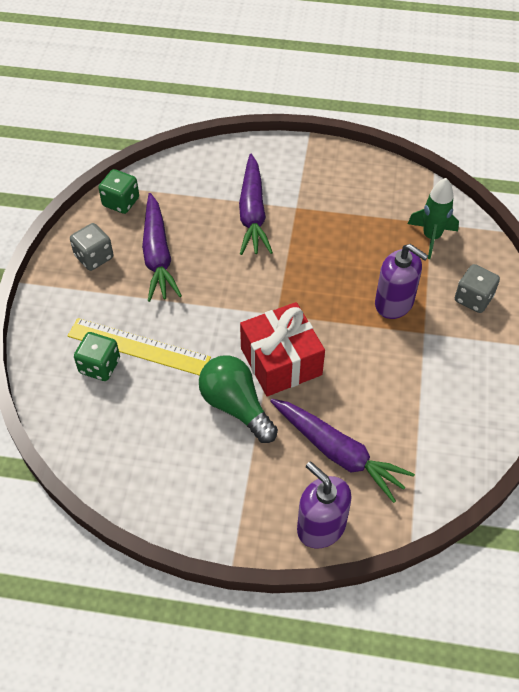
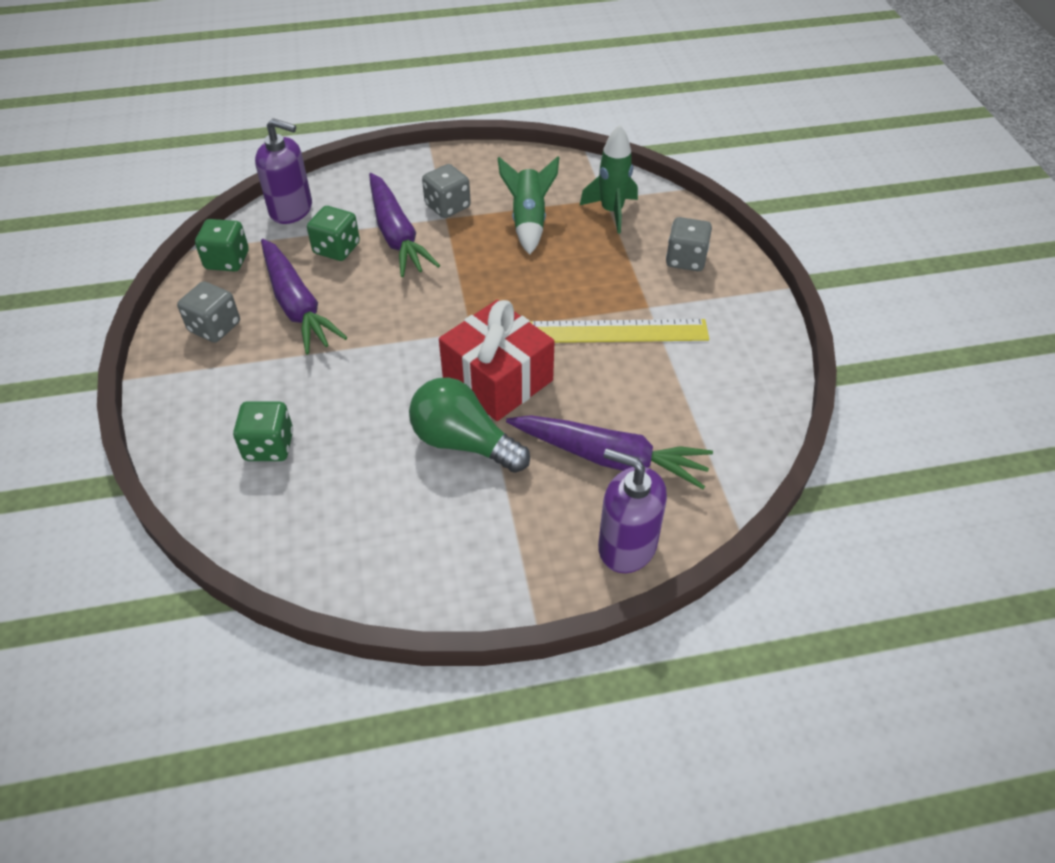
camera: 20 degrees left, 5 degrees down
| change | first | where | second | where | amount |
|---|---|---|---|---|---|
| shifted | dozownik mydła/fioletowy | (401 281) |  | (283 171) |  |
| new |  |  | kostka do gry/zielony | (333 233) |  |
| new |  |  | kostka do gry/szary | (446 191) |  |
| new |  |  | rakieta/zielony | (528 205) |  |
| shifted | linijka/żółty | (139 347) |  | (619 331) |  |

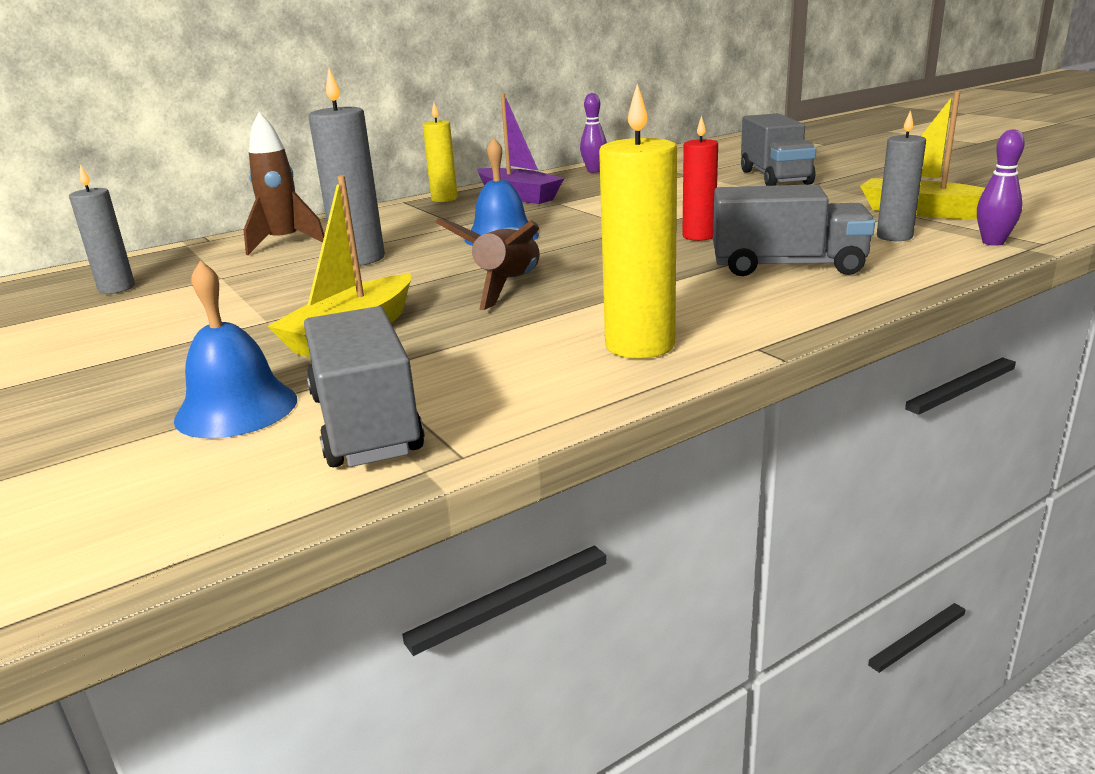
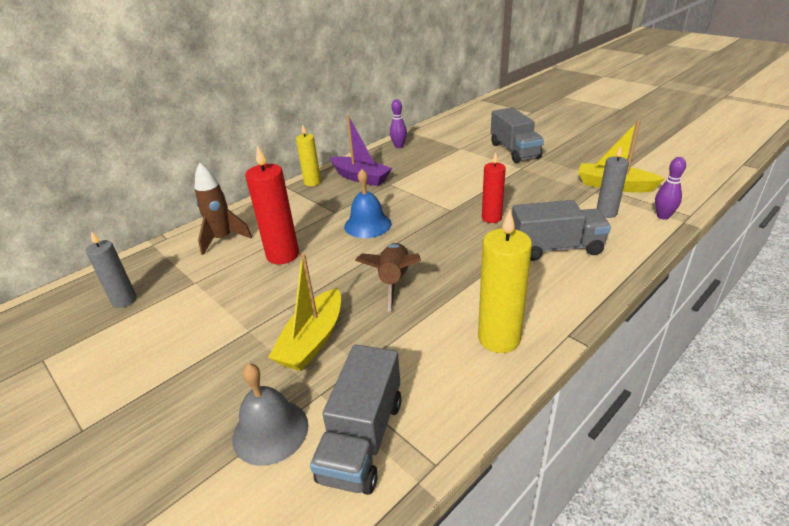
camera: 10 degrees left, 10 degrees up
| change | first | where | second | where | amount |
|---|---|---|---|---|---|
| repainted | dzwonek/niebieski | (235 350) | dzwonek/szary | (270 414) |  |
| repainted | świeca/szary | (346 167) | świeca/czerwony | (272 204) |  |
| rotated | ciężarówka/szary | (364 386) |  | (355 419) | 135 degrees counterclockwise |

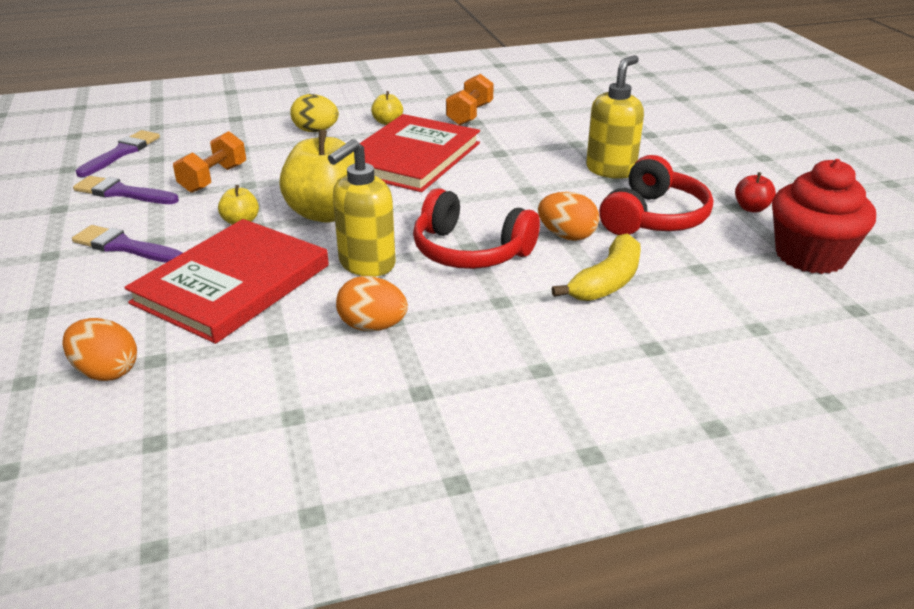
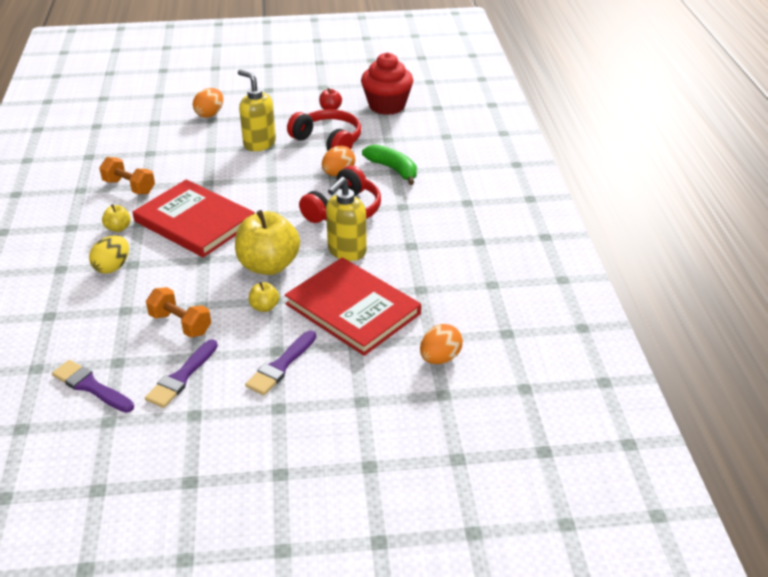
camera: 80 degrees left, 5 degrees up
| change | first | where | second | where | amount |
|---|---|---|---|---|---|
| shifted | jajko/pomarańczowy | (372 303) |  | (208 103) |  |
| rotated | dozownik mydła/żółty | (362 207) |  | (346 219) | 75 degrees clockwise |
| repainted | banan/żółty | (596 267) | banan/zielony | (389 164) |  |

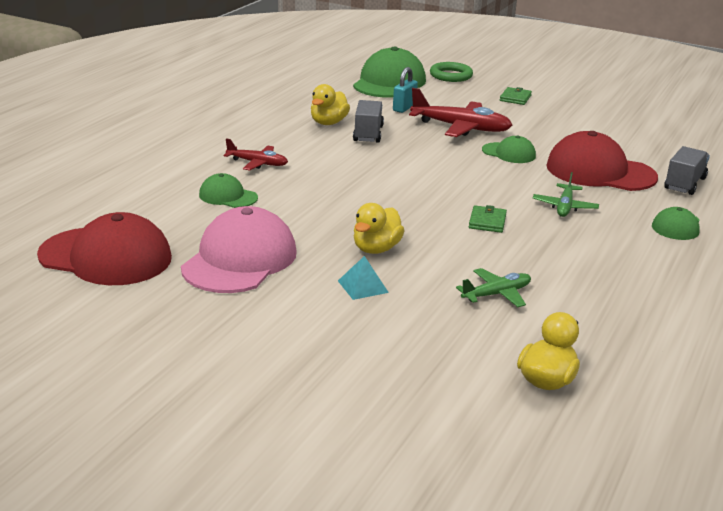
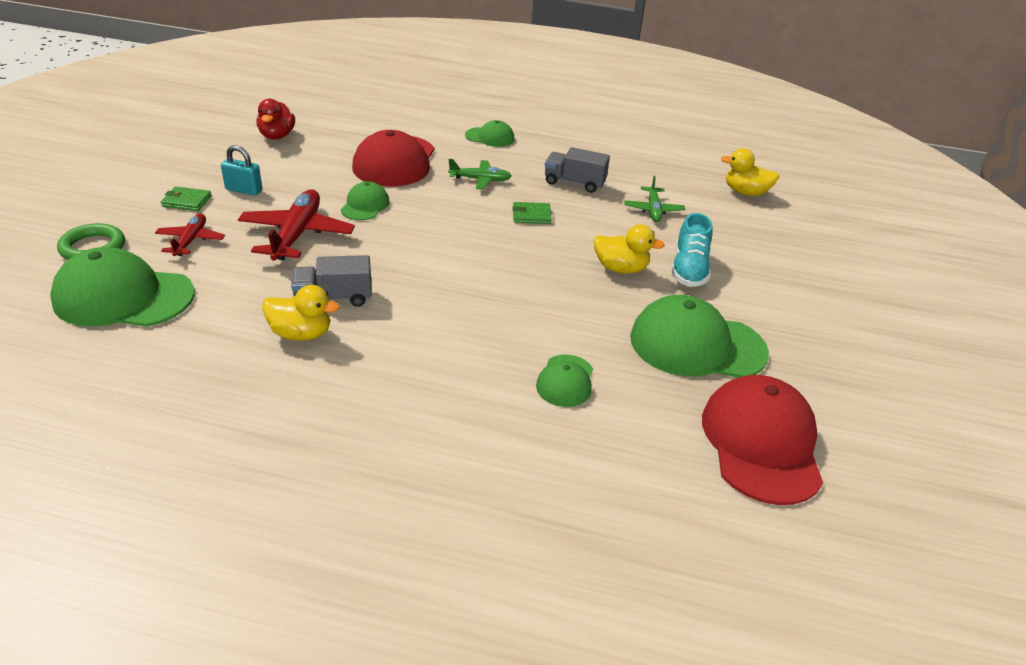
camera: 105 degrees left, 10 degrees up
| change | first | where | second | where | amount |
|---|---|---|---|---|---|
| shifted | samolot/czerwony | (255 154) |  | (190 235) |  |
| shifted | kłódka/turkusowy | (405 90) |  | (241 170) |  |
| new |  |  | kaczka/czerwony | (276 119) |  |
| shifted | ciężarówka/szary | (687 170) |  | (577 170) |  |
| rotated | samolot/zielony | (493 287) |  | (654 199) | 135 degrees counterclockwise |
| repainted | czapka/różowy | (239 249) | czapka/zielony | (699 336) |  |
| swapped | piramida/turkusowy | (363 278) | but/turkusowy | (691 250) |  |

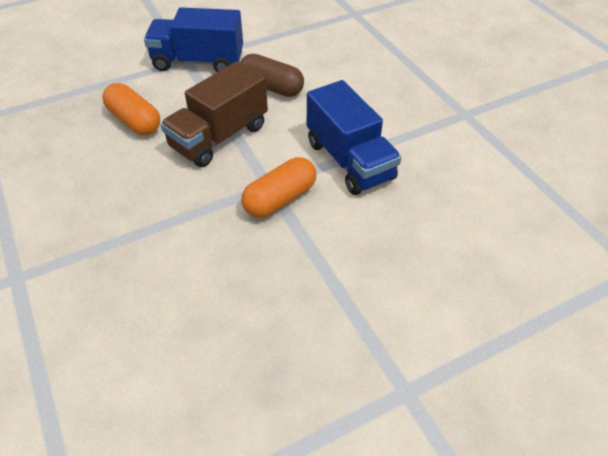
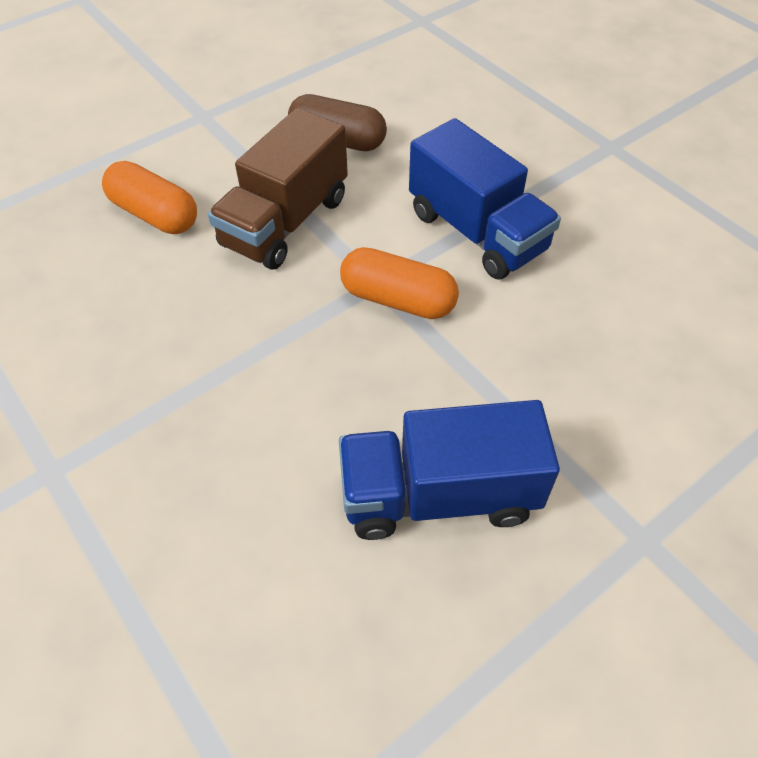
camera: 10 degrees left, 5 degrees up
| change | first | where | second | where | amount |
|---|---|---|---|---|---|
| shifted | ciężarówka/niebieski | (193 39) |  | (449 470) |  |
| rotated | kapsułka/pomarańczowy | (278 187) |  | (399 283) | 75 degrees clockwise |

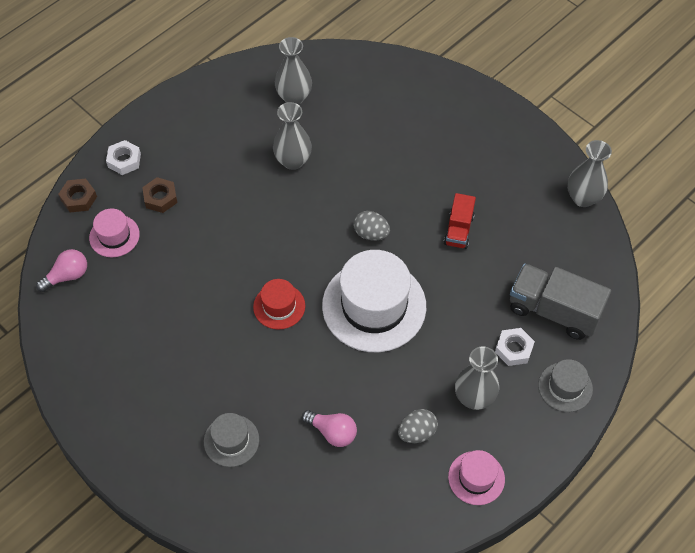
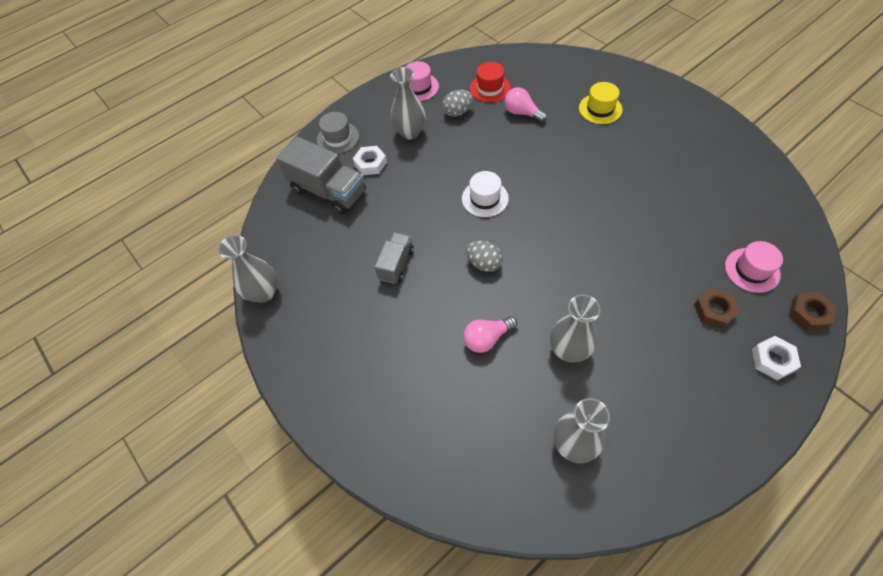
camera: 170 degrees left, 0 degrees up
| change | first | where | second | where | amount |
|---|---|---|---|---|---|
| repainted | ciężarówka/czerwony | (460 221) | ciężarówka/szary | (394 258) |  |
| scaled | kapelusz/biały | (374 301) |  | (485 194) | x0.50 |
| shifted | żarówka/różowy | (61 270) |  | (490 334) |  |
| shifted | kapelusz/czerwony | (279 304) |  | (490 82) |  |
| repainted | kapelusz/szary | (231 440) | kapelusz/żółty | (600 103) |  |

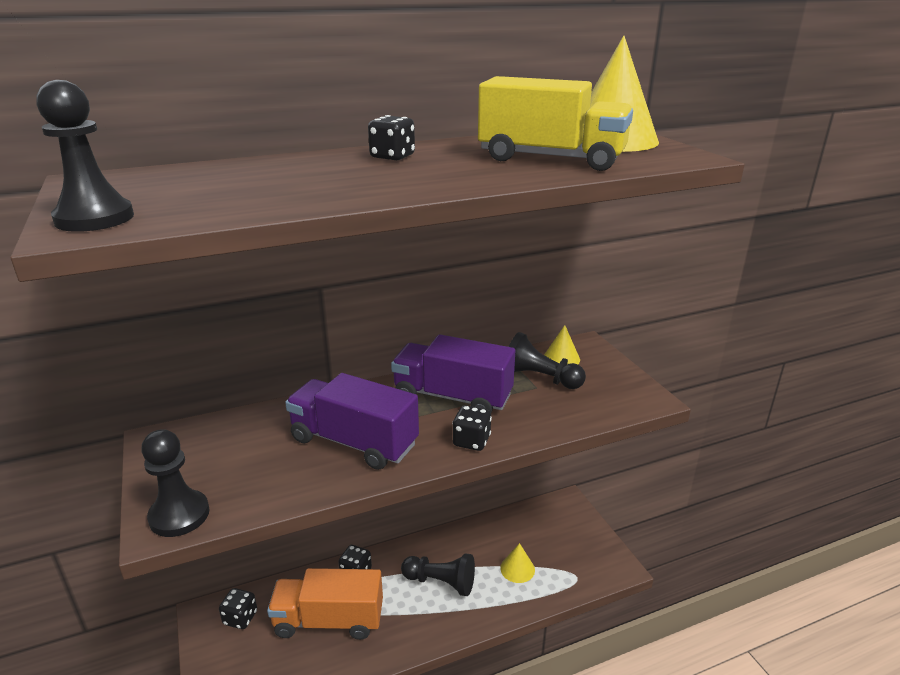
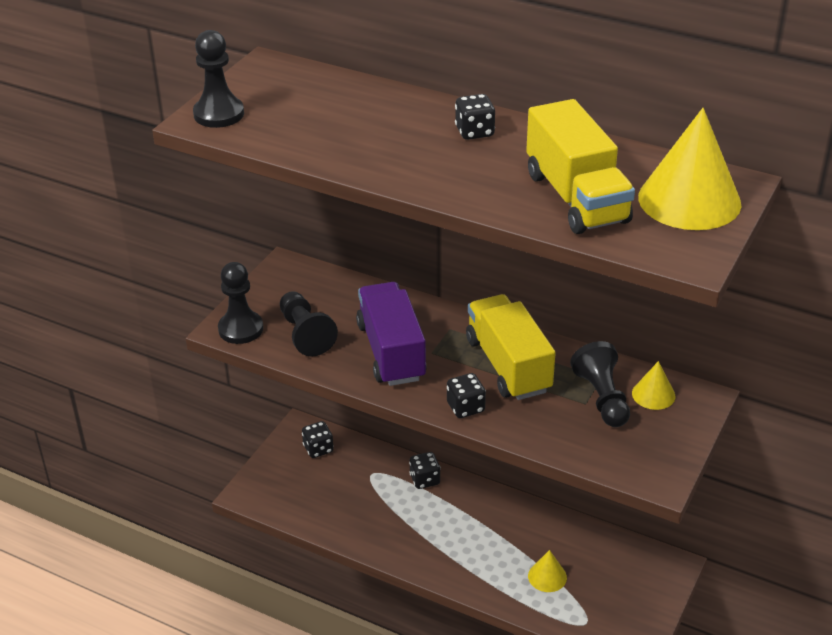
camera: 50 degrees right, 10 degrees up
| change | first | where | second | where | amount |
|---|---|---|---|---|---|
| shifted | pionek/czarny | (438 574) |  | (309 324) |  |
| repainted | ciężarówka/fioletowy | (453 373) | ciężarówka/żółty | (511 347) |  |
| gone | ciężarówka/pomarańczowy | (325 604) |  |  |  |

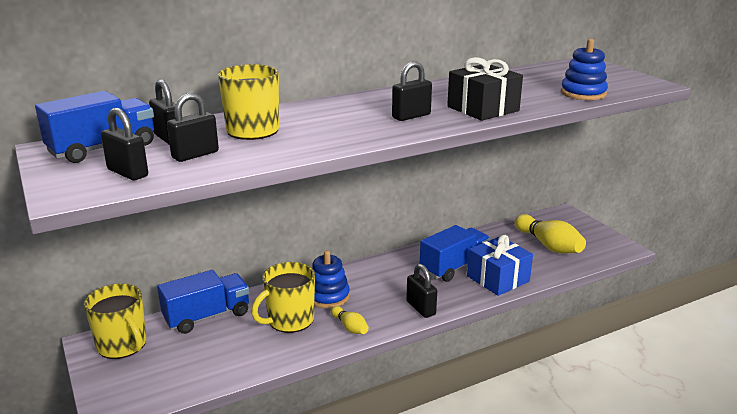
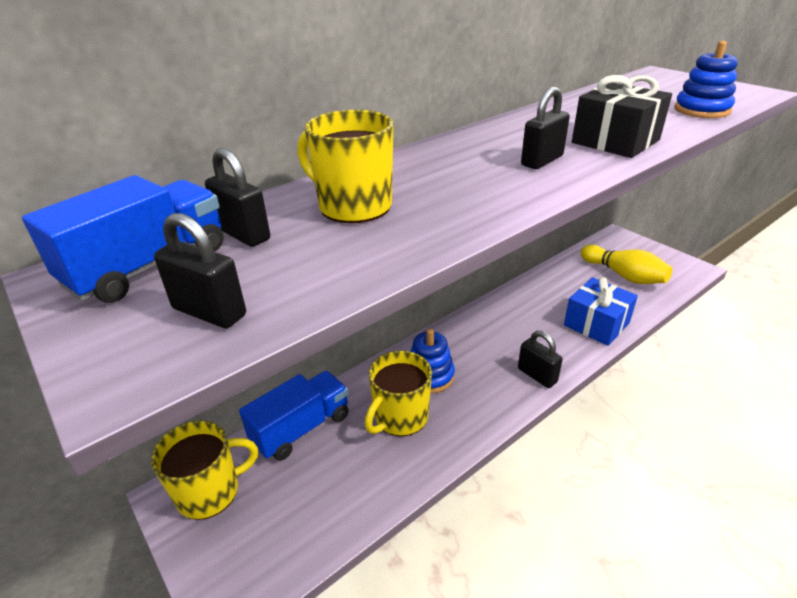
camera: 10 degrees left, 10 degrees up
| change | first | where | second | where | amount |
|---|---|---|---|---|---|
| rotated | kubek/żółty | (115 321) |  | (204 470) | 60 degrees counterclockwise |
| gone | kłódka/czarny | (193 127) |  |  |  |
| gone | kręgiel/żółty | (350 320) |  |  |  |
| gone | ciężarówka/niebieski | (455 253) |  |  |  |

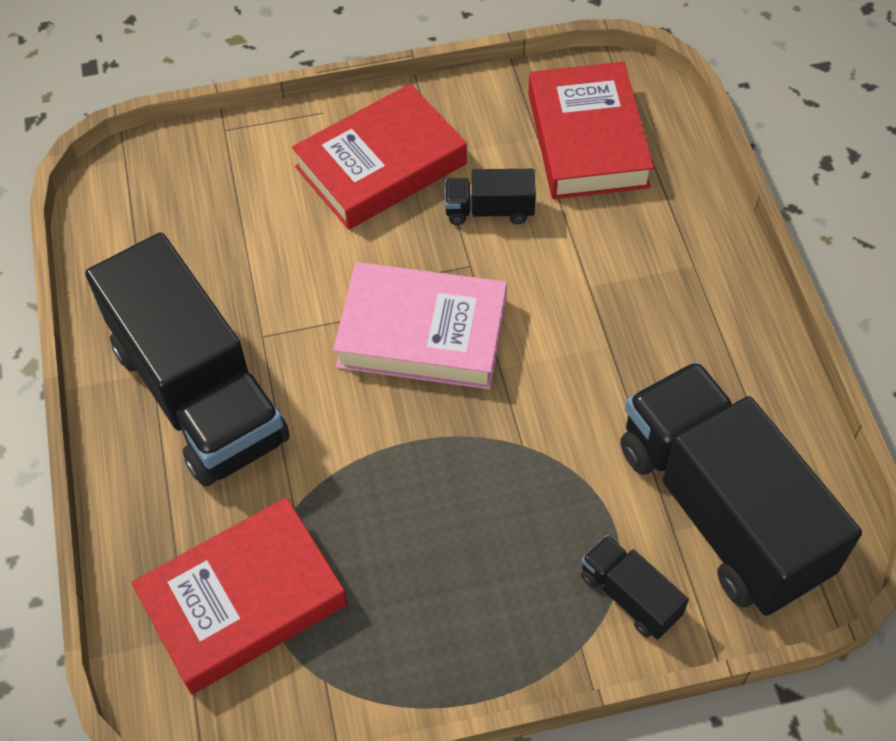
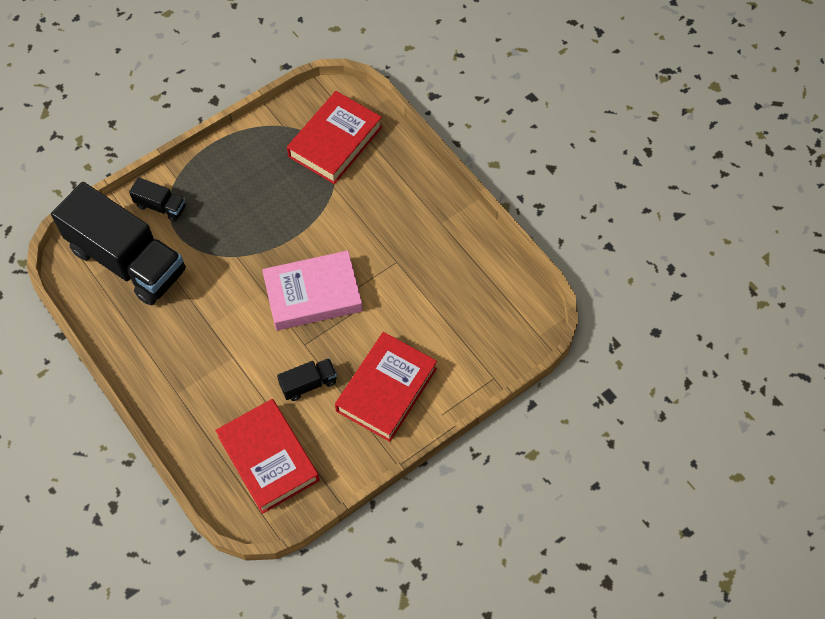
camera: 155 degrees right, 5 degrees up
| change | first | where | second | where | amount |
|---|---|---|---|---|---|
| gone | ciężarówka/czarny | (187 359) |  |  |  |

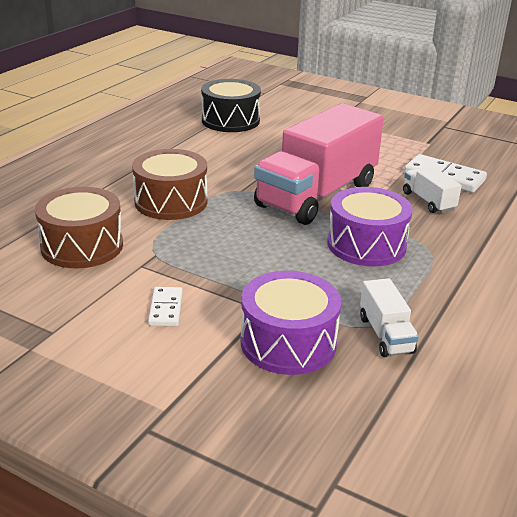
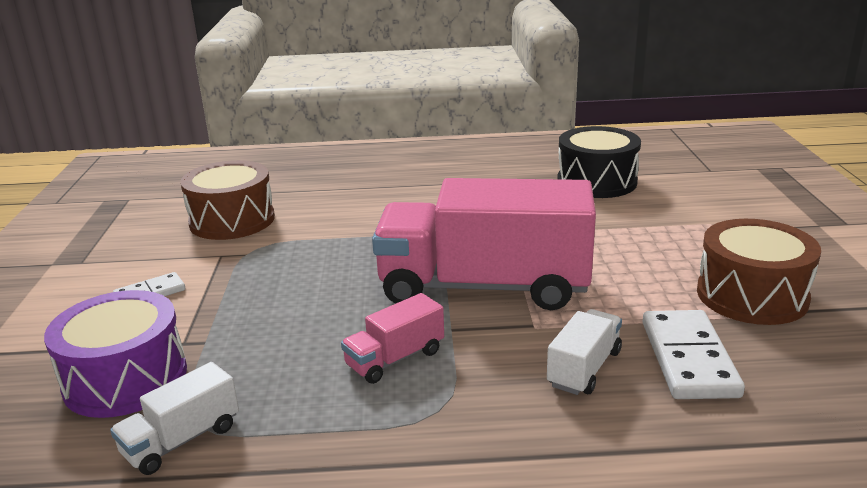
camera: 60 degrees right, 5 degrees down
| change | first | where | second | where | amount |
|---|---|---|---|---|---|
| swapped | bęben/fioletowy | (370 226) | ciężarówka/różowy | (392 338) |  |
| shifted | bęben/brązowy | (169 184) |  | (759 272) |  |

